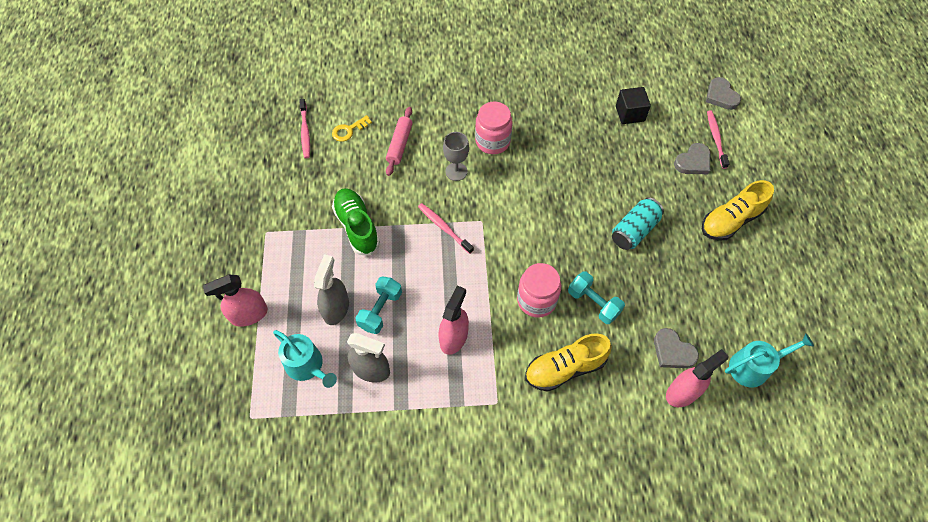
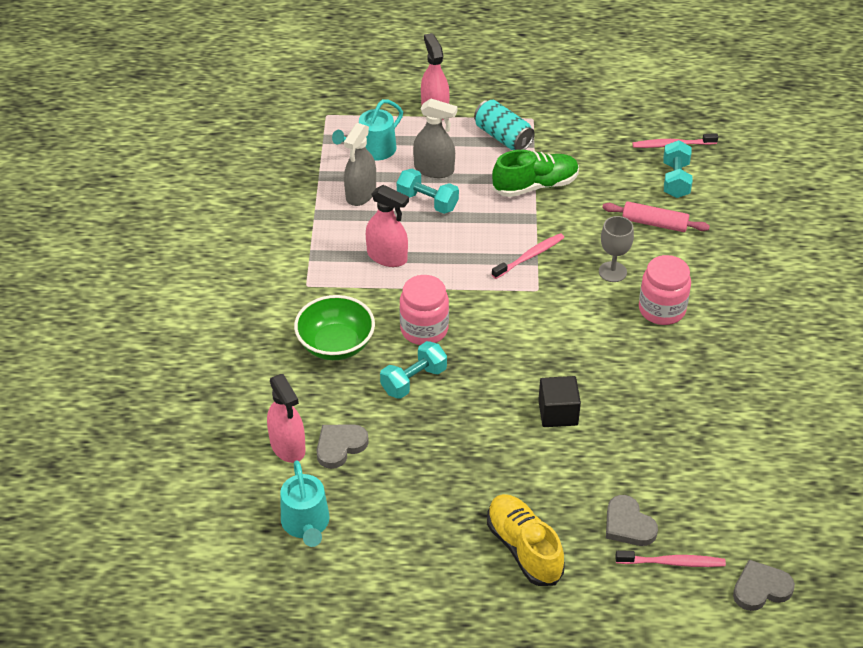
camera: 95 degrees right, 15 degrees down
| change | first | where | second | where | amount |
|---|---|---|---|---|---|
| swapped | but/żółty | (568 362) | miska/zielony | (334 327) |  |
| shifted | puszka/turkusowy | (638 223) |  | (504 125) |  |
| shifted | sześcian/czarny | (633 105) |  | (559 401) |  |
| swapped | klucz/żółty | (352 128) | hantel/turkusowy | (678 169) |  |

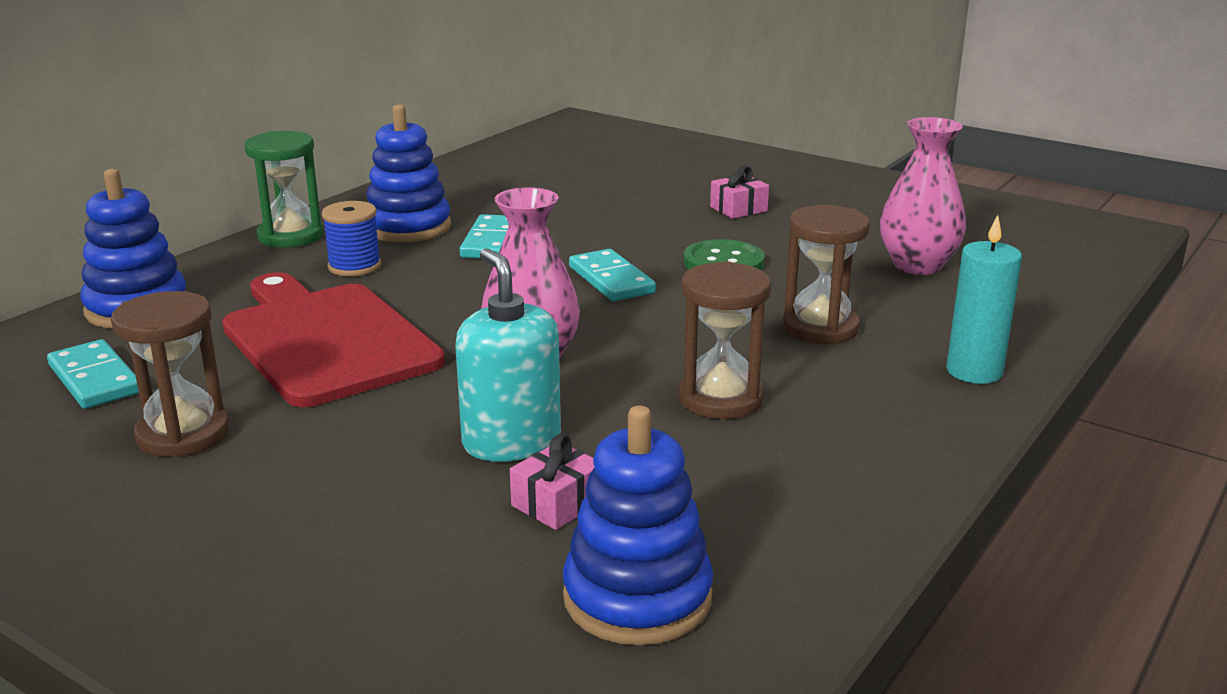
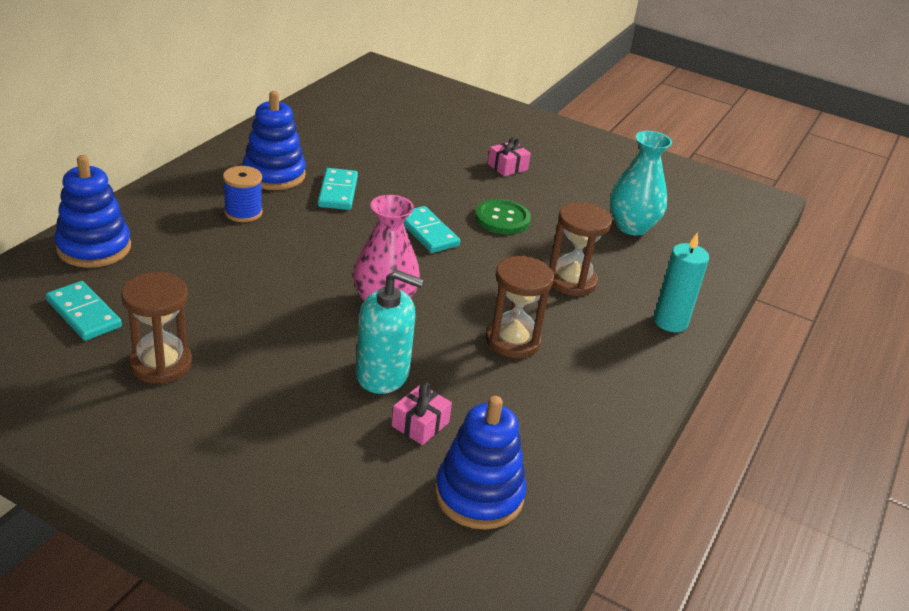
camera: 10 degrees left, 10 degrees up
| change | first | where | second | where | amount |
|---|---|---|---|---|---|
| rotated | dozownik mydła/turkusowy | (508 355) |  | (390 332) | 135 degrees clockwise |
| repainted | wazon/różowy | (923 196) | wazon/turkusowy | (641 183) |  |
| gone | deska do krojenia/czerwony | (333 340) |  |  |  |
| gone | klepsydra/zielony | (284 189) |  |  |  |

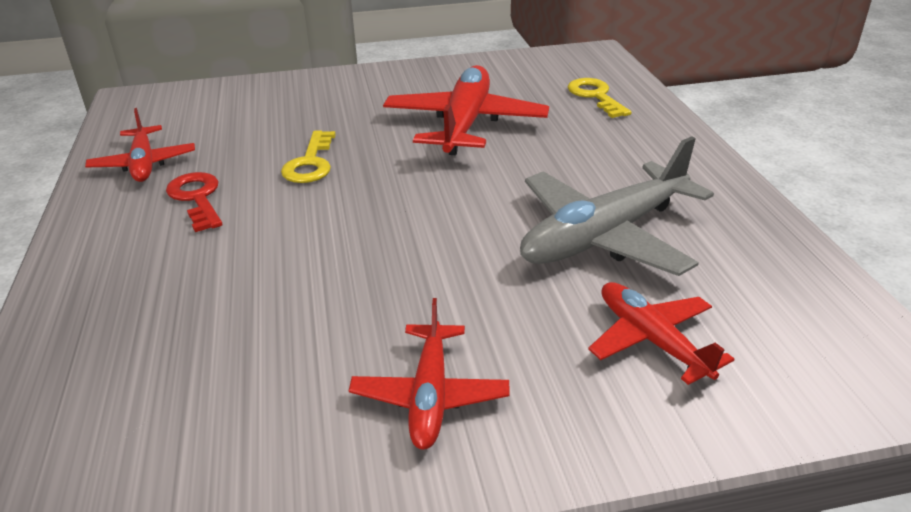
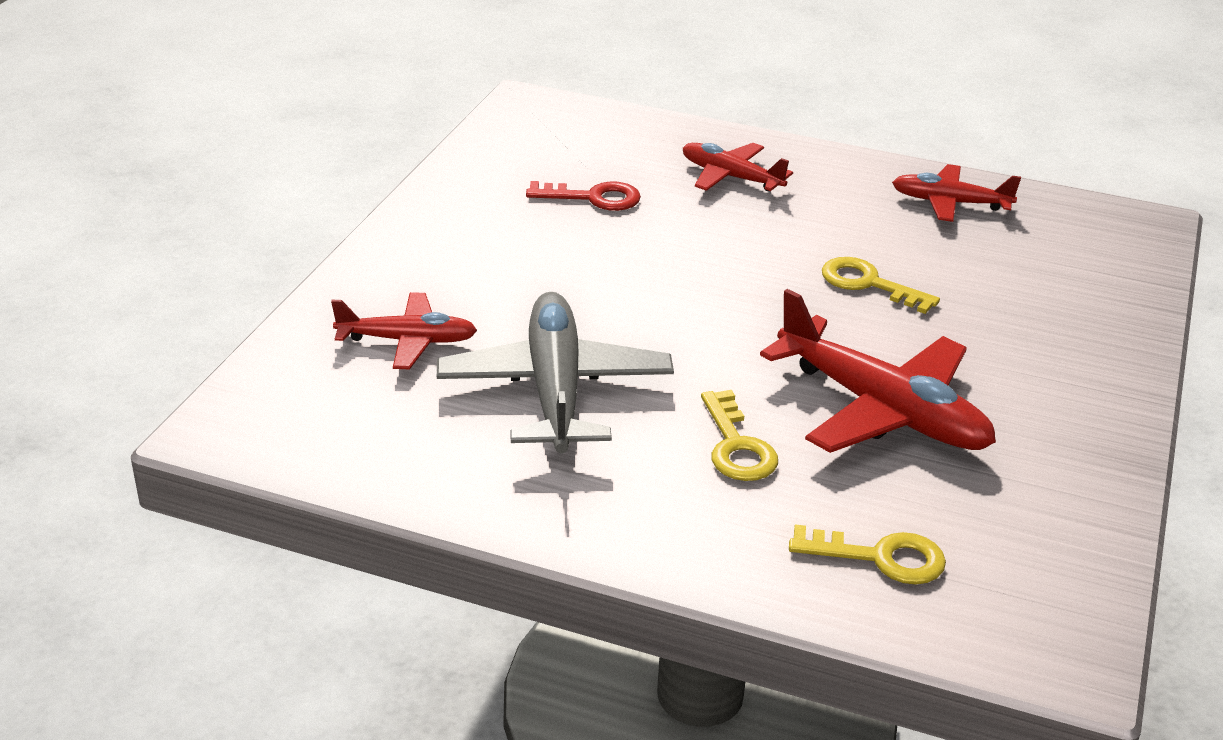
camera: 120 degrees right, 0 degrees up
| change | first | where | second | where | amount |
|---|---|---|---|---|---|
| shifted | klucz/czerwony | (194 202) |  | (583 196) |  |
| shifted | samolot/czerwony | (429 374) |  | (738 167) |  |
| new |  |  | klucz/żółty | (739 435) |  |

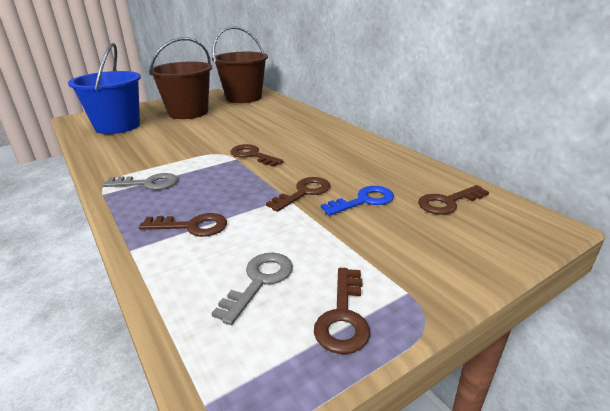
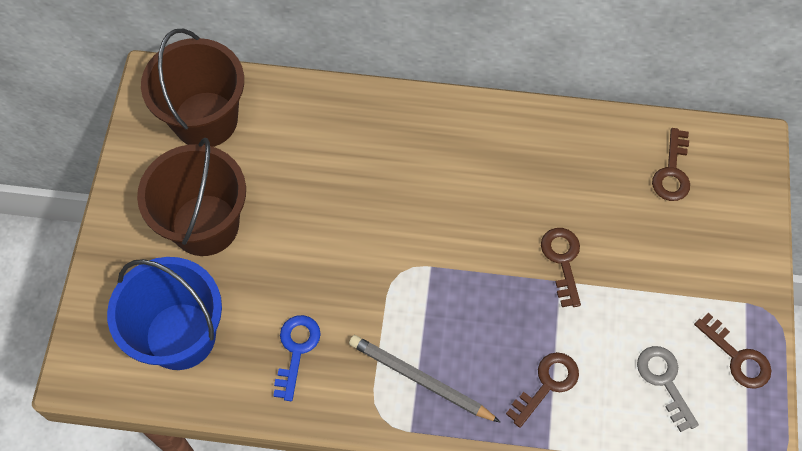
camera: 50 degrees left, 35 degrees up
| change | first | where | second | where | amount |
|---|---|---|---|---|---|
| shifted | klucz/niebieski | (357 201) |  | (297 358) |  |
| swapped | klucz/szary | (140 181) | ołówek/szary | (425 379) |  |
| gone | klucz/brązowy | (256 155) |  |  |  |

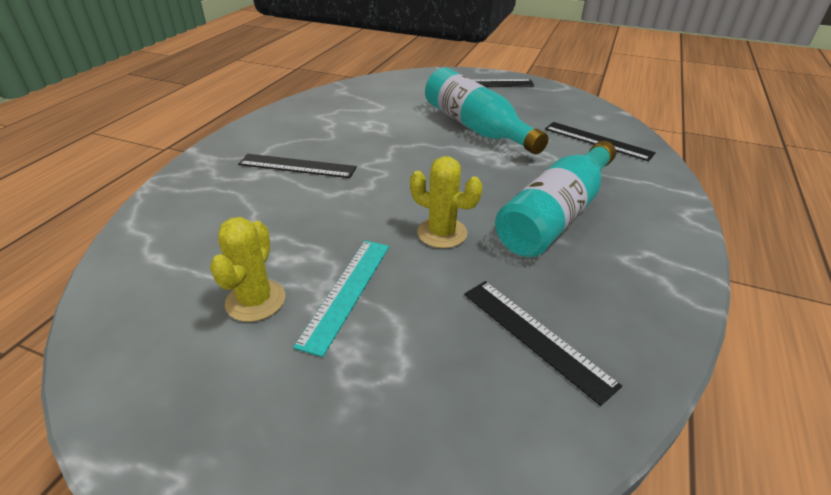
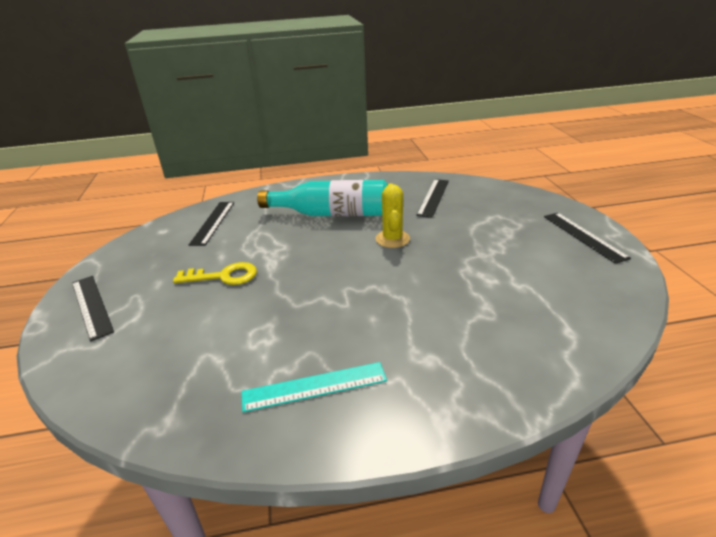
camera: 120 degrees left, 5 degrees down
| change | first | where | second | where | amount |
|---|---|---|---|---|---|
| swapped | butelka/turkusowy | (486 110) | klucz/żółty | (215 273) |  |
| shifted | linijka/turkusowy | (341 298) |  | (314 387) |  |
| shifted | linijka/czarny | (297 166) |  | (587 238) |  |
| gone | kaktus/żółty | (247 269) |  |  |  |

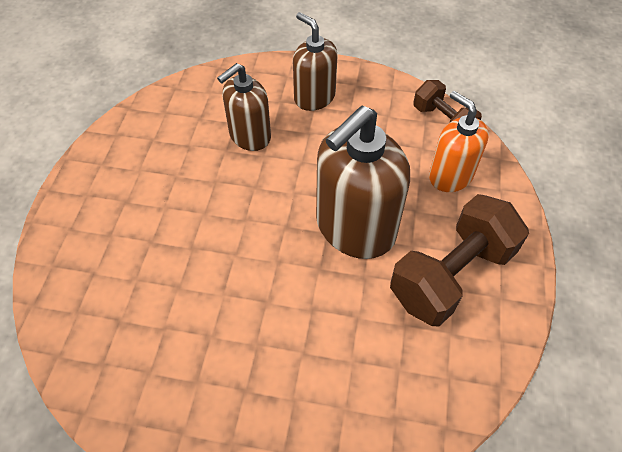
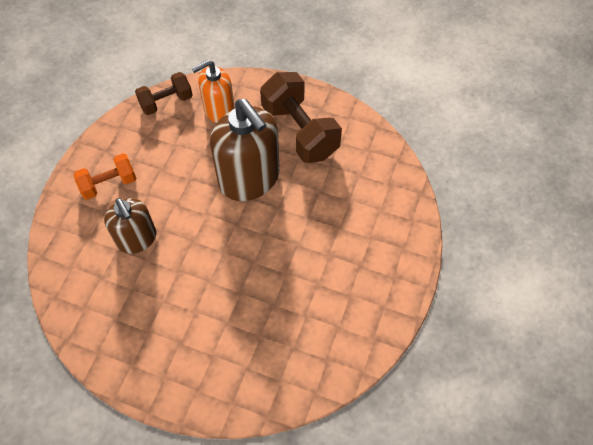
camera: 80 degrees left, 5 degrees up
| change | first | where | second | where | amount |
|---|---|---|---|---|---|
| swapped | dozownik mydła/brązowy | (315 61) | hantel/pomarańczowy | (104 176) |  |

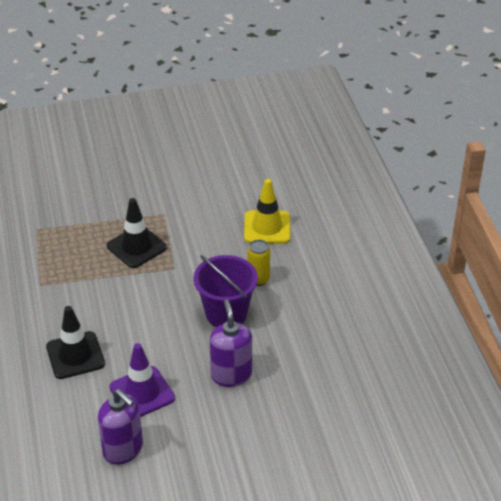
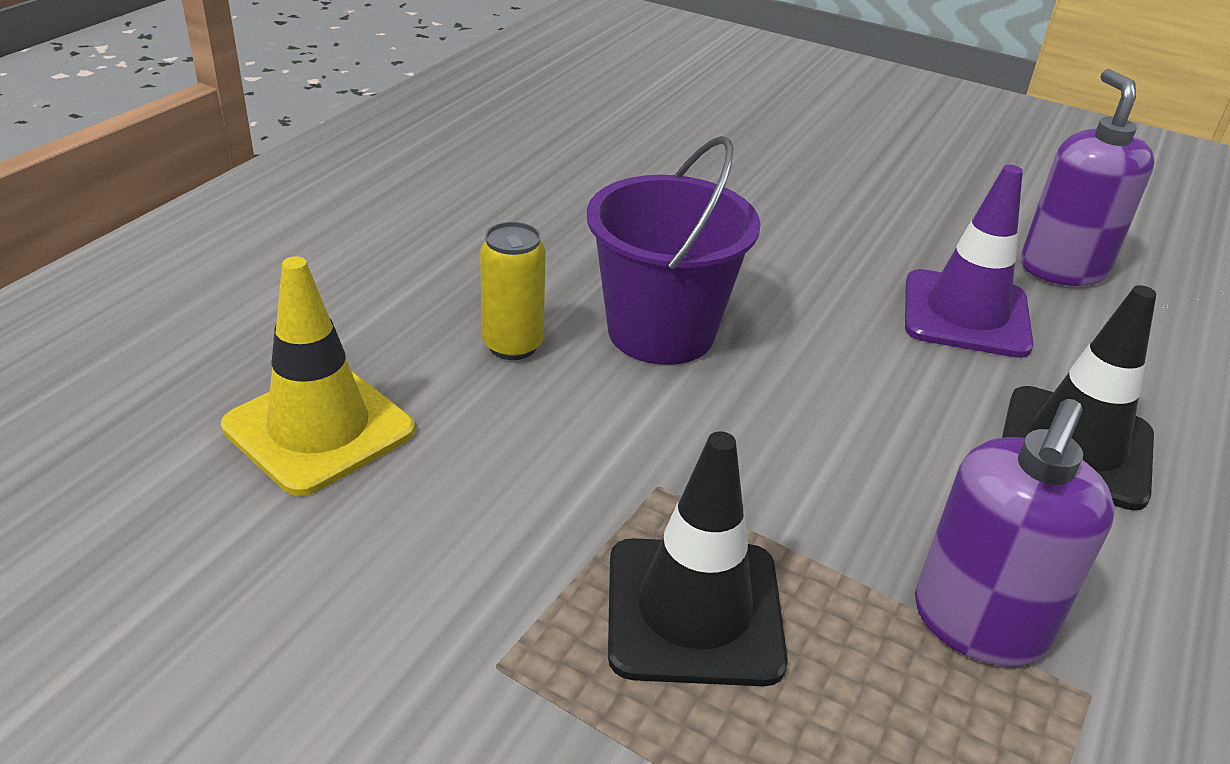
camera: 140 degrees left, 5 degrees down
| change | first | where | second | where | amount |
|---|---|---|---|---|---|
| shifted | dozownik mydła/fioletowy | (231 343) |  | (1015 533) |  |

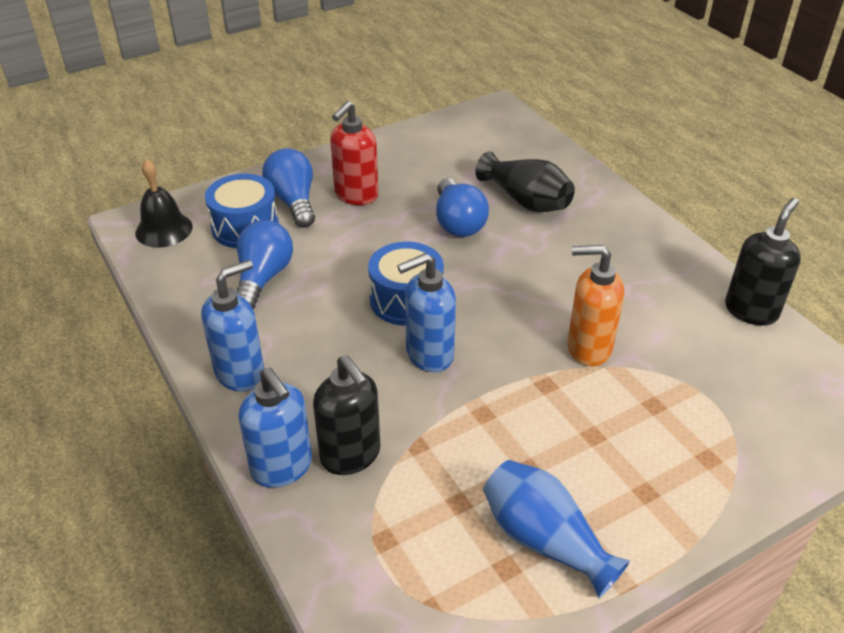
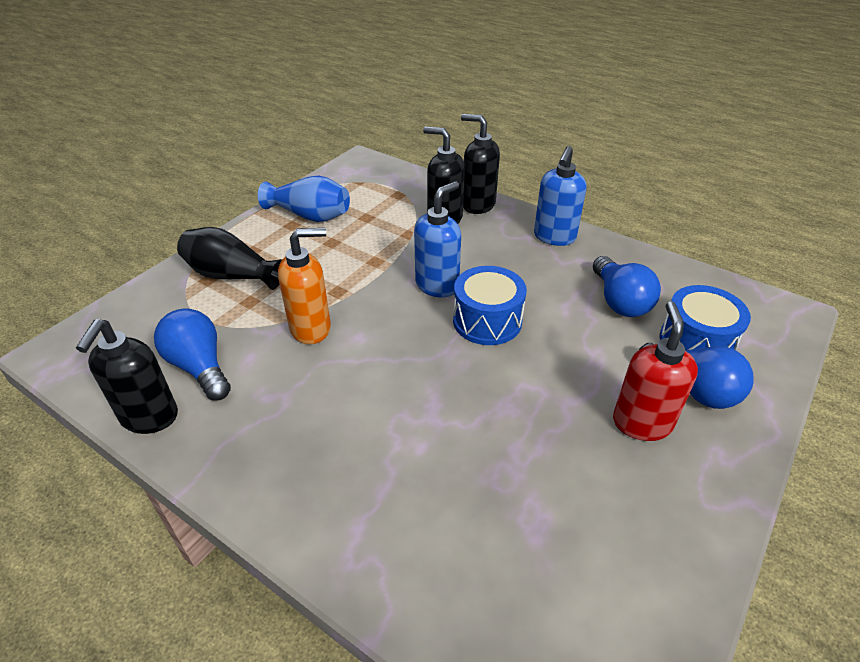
camera: 155 degrees right, 0 degrees up
| change | first | where | second | where | amount |
|---|---|---|---|---|---|
| shifted | żarówka/niebieski | (462 207) |  | (192 354) |  |
| shifted | wazon/czarny | (525 181) |  | (229 258) |  |
| repainted | dozownik mydła/niebieski | (275 427) | dozownik mydła/czarny | (480 164) |  |
| gone | dzwonek/czarny | (164 203) |  |  |  |

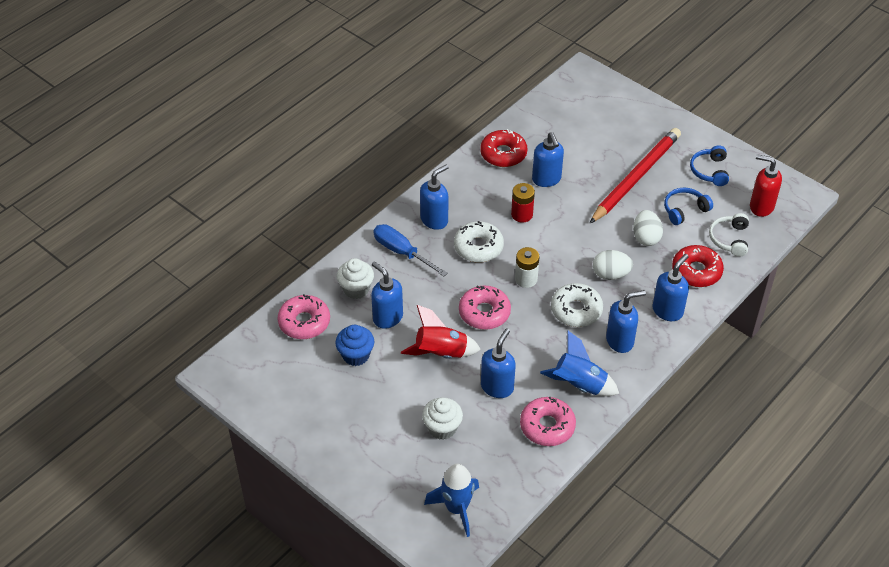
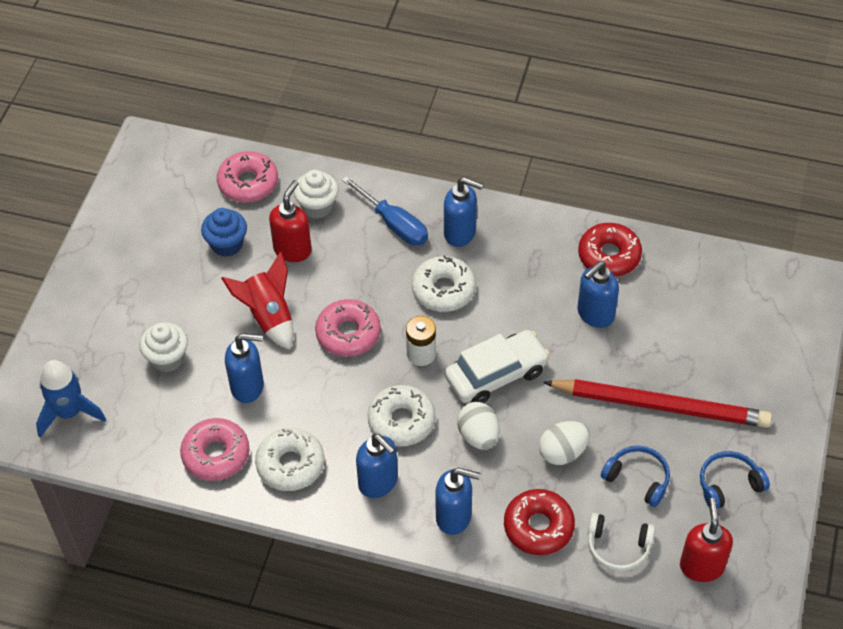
camera: 65 degrees right, 5 degrees up
| change | first | where | second | where | amount |
|---|---|---|---|---|---|
| swapped | rakieta/niebieski | (579 363) | donut/biały | (289 459) |  |
| repainted | dozownik mydła/niebieski | (387 295) | dozownik mydła/czerwony | (290 221) |  |
| rotated | śrubokręt/niebieski | (410 250) |  | (385 211) | 120 degrees clockwise |
| new |  |  | samochód/biały | (497 366) |  |
| rotated | słuchawki/biały | (729 235) |  | (621 542) | 150 degrees counterclockwise |
| gone | bateria/czerwony | (523 203) |  |  |  |

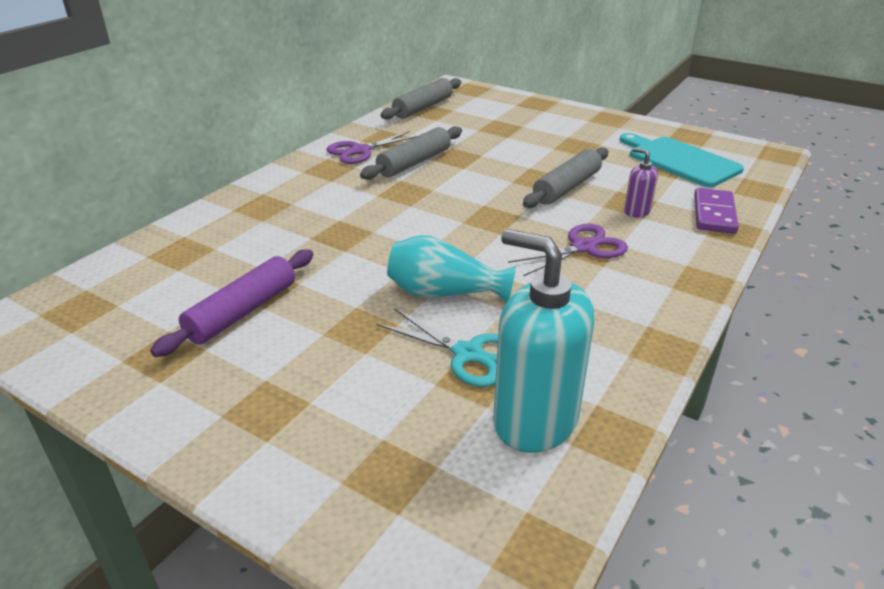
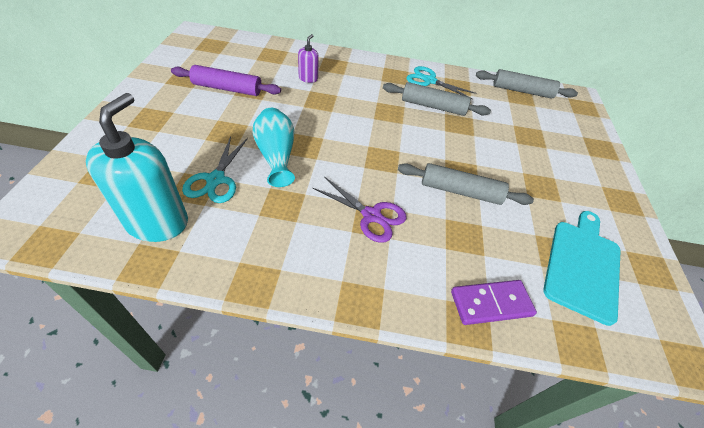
camera: 60 degrees right, 15 degrees up
| change | first | where | second | where | amount |
|---|---|---|---|---|---|
| shifted | dozownik mydła/fioletowy | (641 182) |  | (308 58) |  |
| repainted | nożyczki/fioletowy | (372 147) | nożyczki/turkusowy | (441 82) |  |

